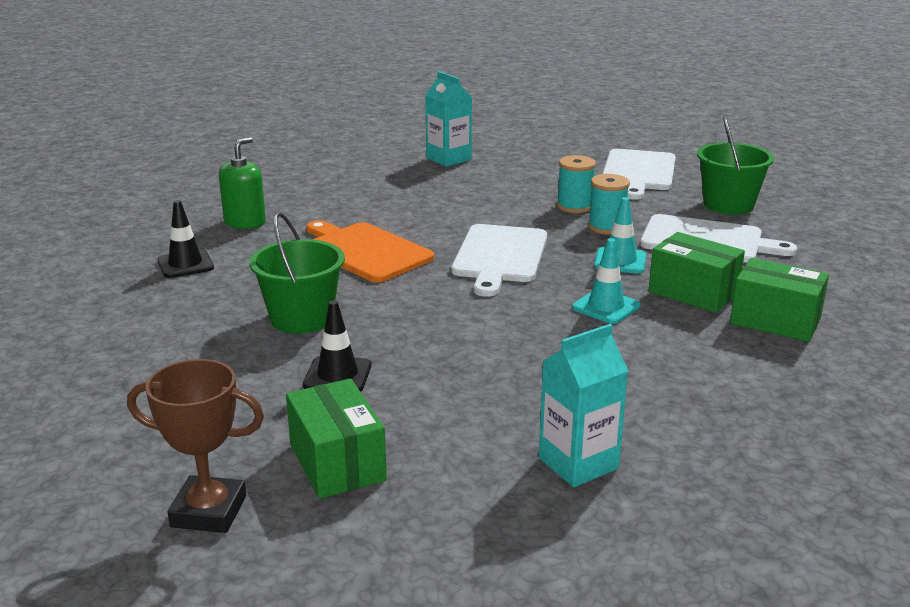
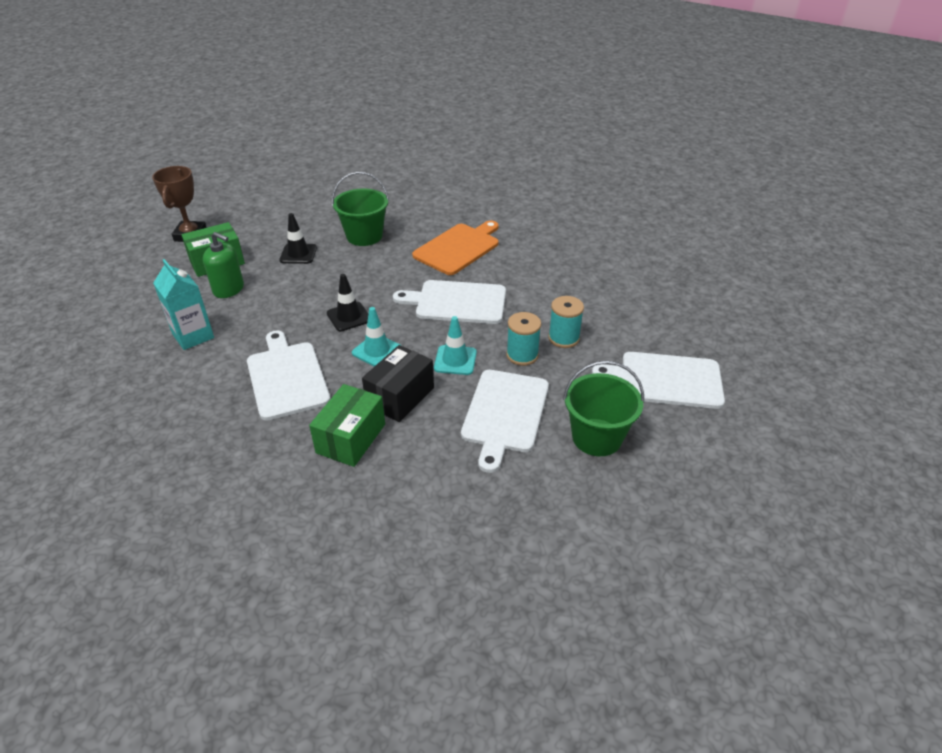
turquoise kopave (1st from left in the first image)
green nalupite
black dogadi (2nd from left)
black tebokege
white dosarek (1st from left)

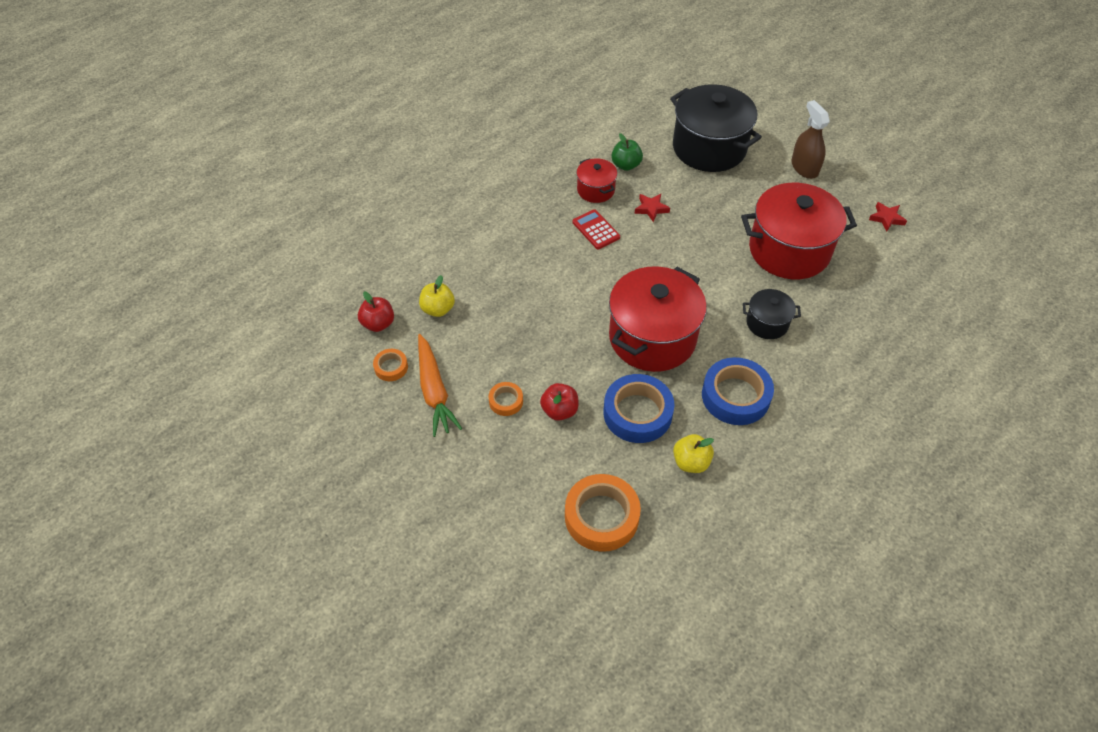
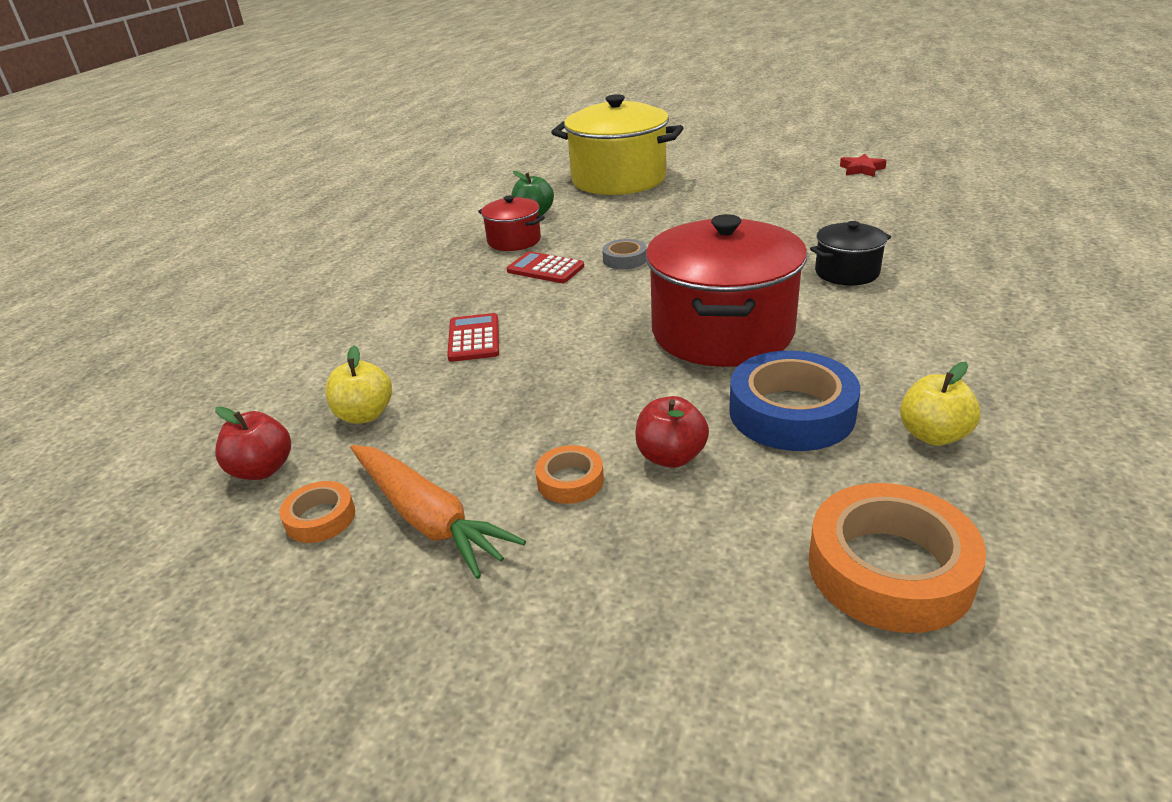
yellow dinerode
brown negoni
red dinerode (3rd from left in the first image)
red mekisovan (1st from left in the first image)
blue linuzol (2nd from left in the first image)
grey linuzol
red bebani (1st from left)

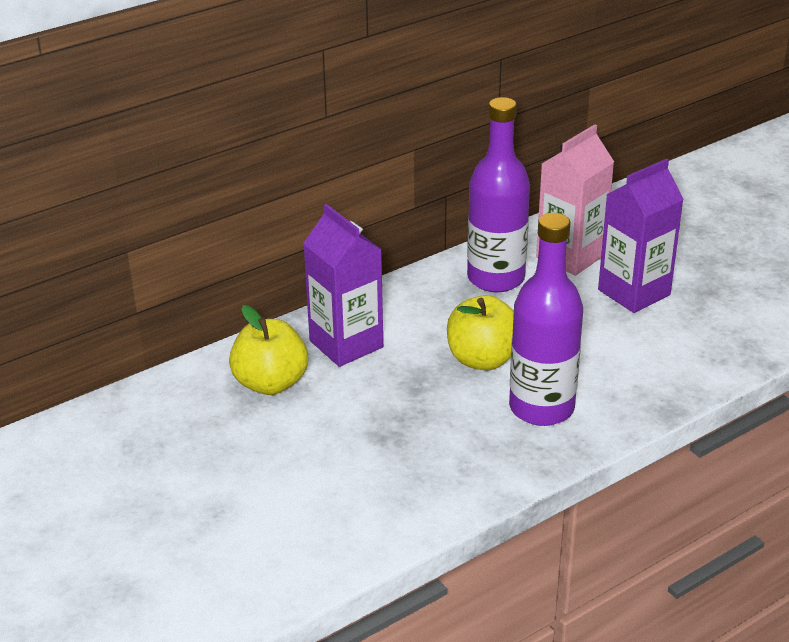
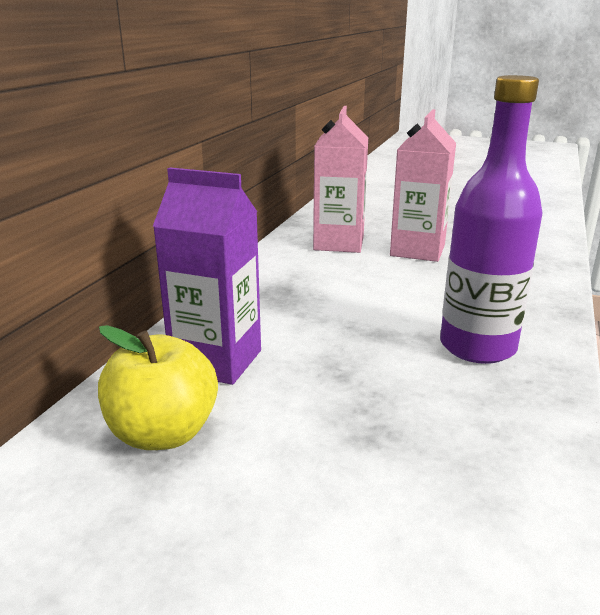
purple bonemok (1st from left in the first image)
pink kopave (2nd from left)
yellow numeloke (2nd from left in the first image)

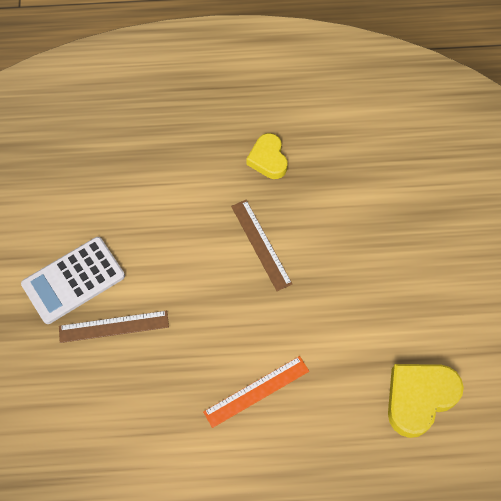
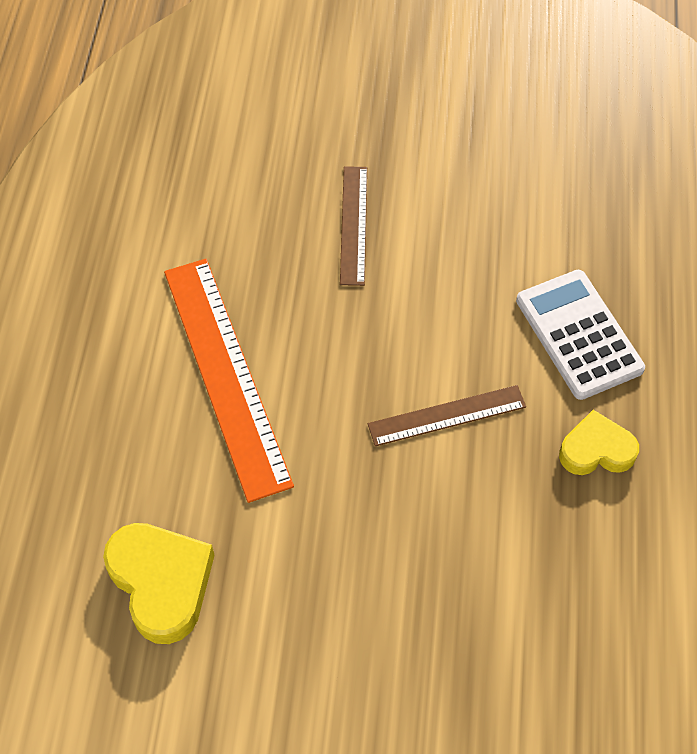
white bebani
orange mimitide

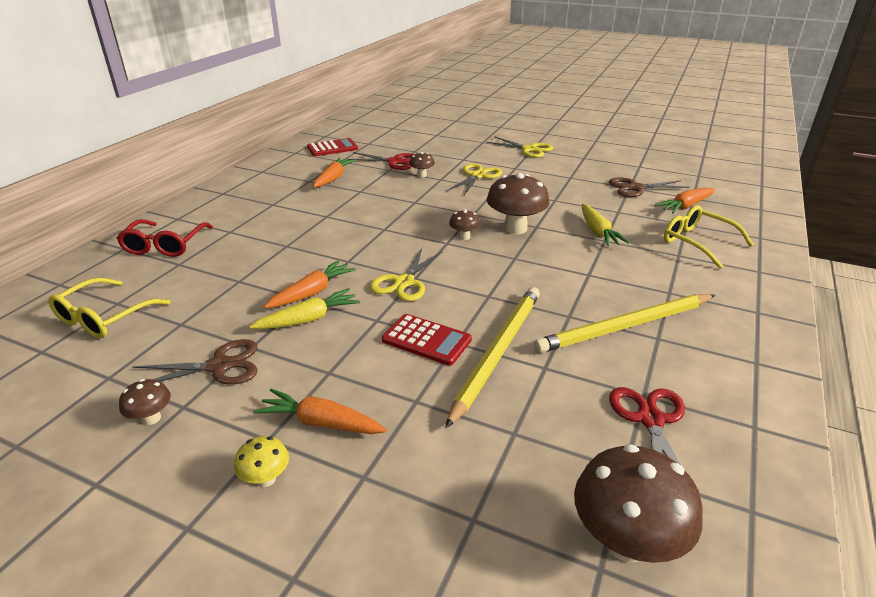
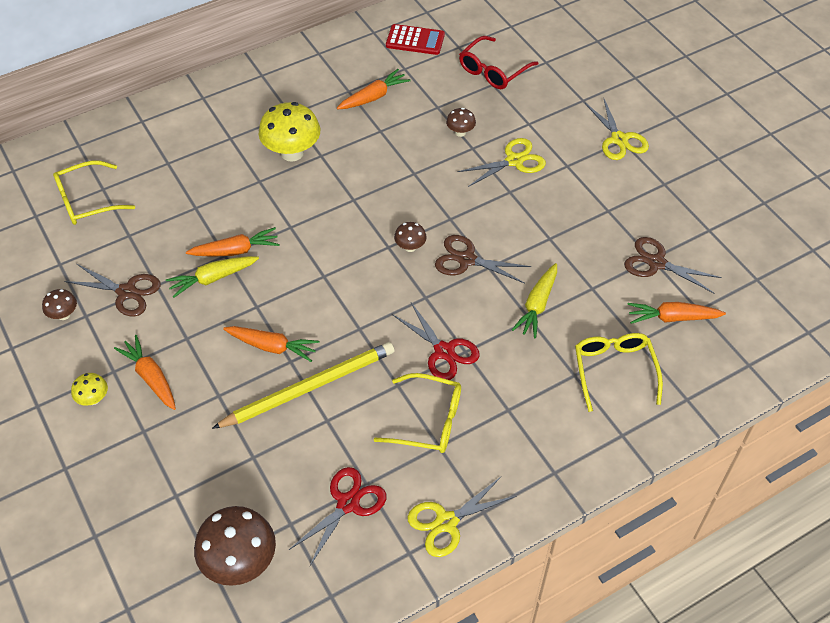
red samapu (2nd from left)
brown samapu (2nd from left)
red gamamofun
yellow samapu (1st from left)
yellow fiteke (1st from left)
yellow gamamofun (2nd from left)
orange fiteke (3rd from left)
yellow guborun (2nd from left)

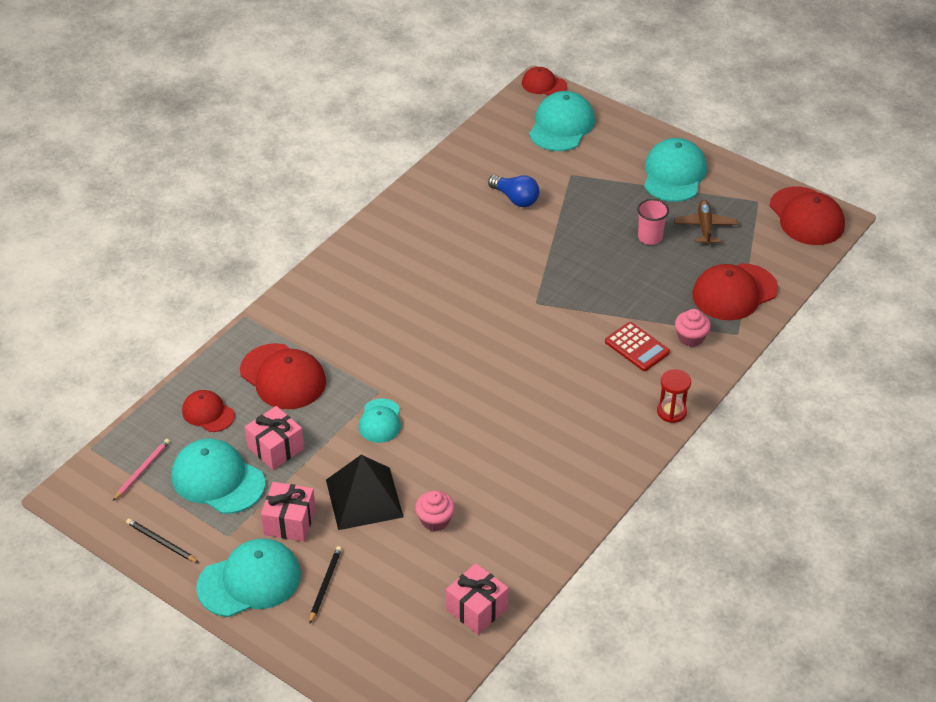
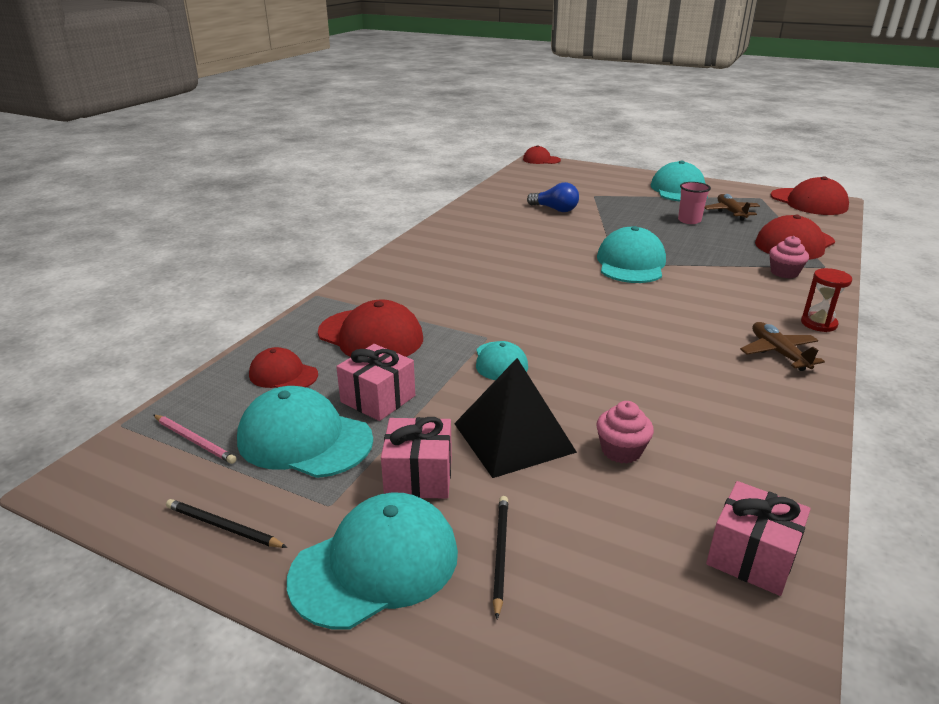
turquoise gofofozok (4th from left)
red bebani
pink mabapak
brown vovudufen (2nd from left)

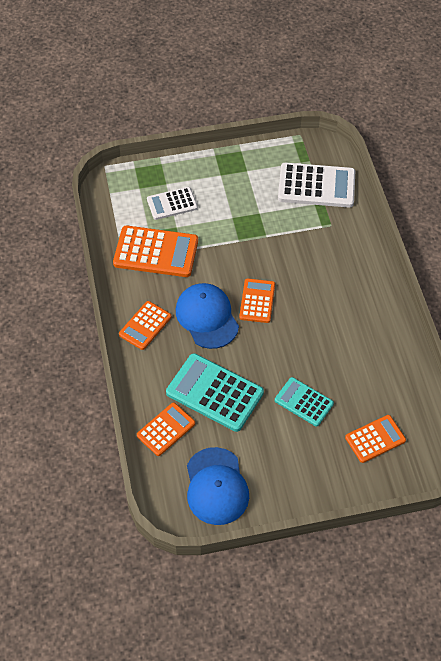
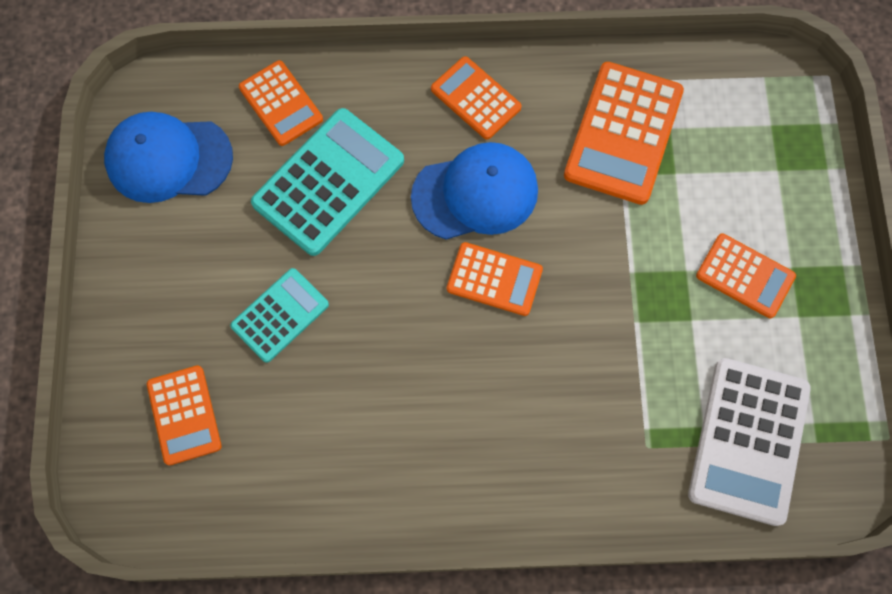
white bebani (1st from left in the first image)
orange bebani (6th from left)

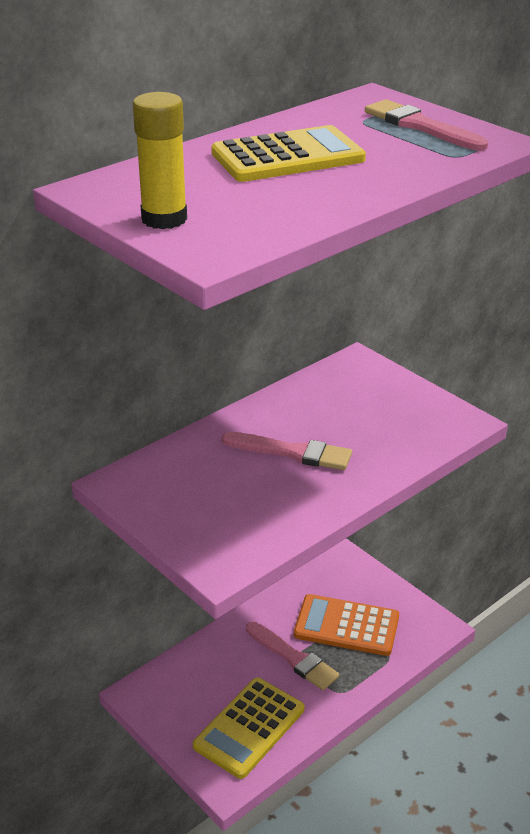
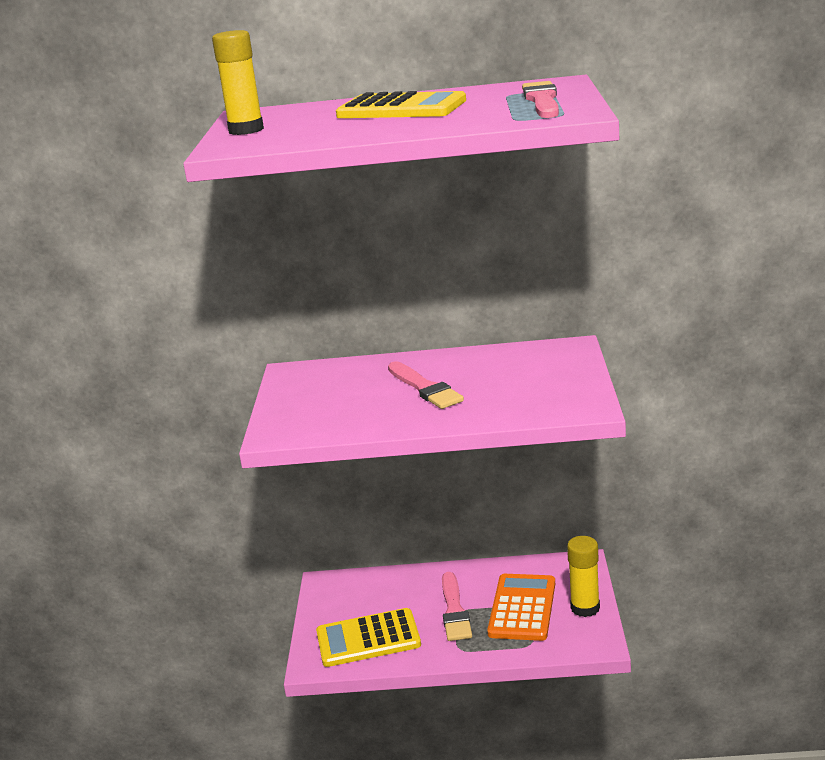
orange bebani
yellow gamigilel (2nd from left)

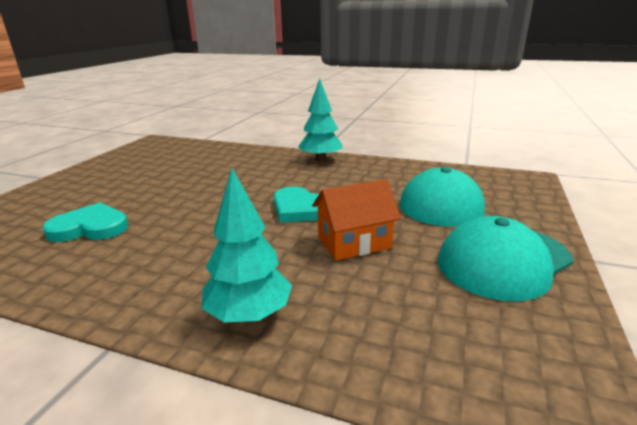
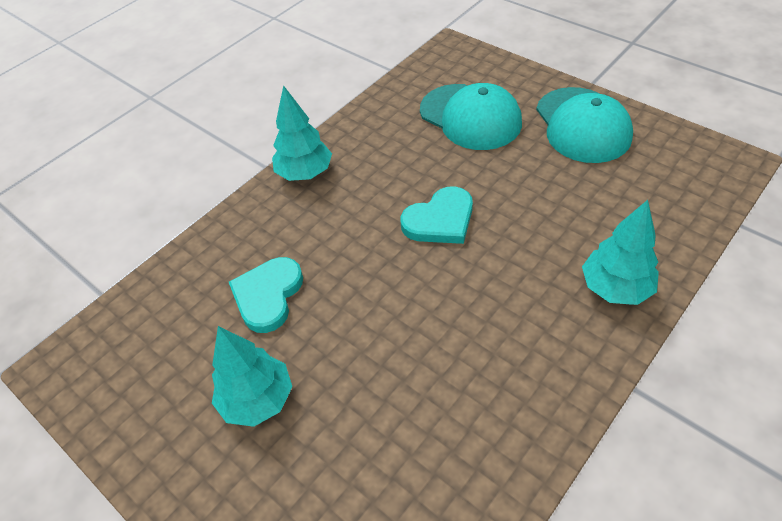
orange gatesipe
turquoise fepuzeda (1st from left)
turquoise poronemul (1st from left)

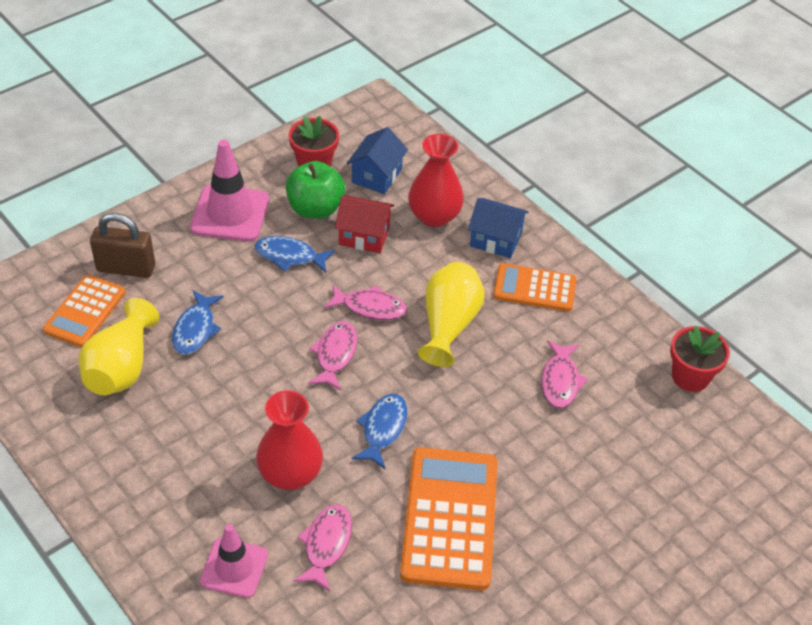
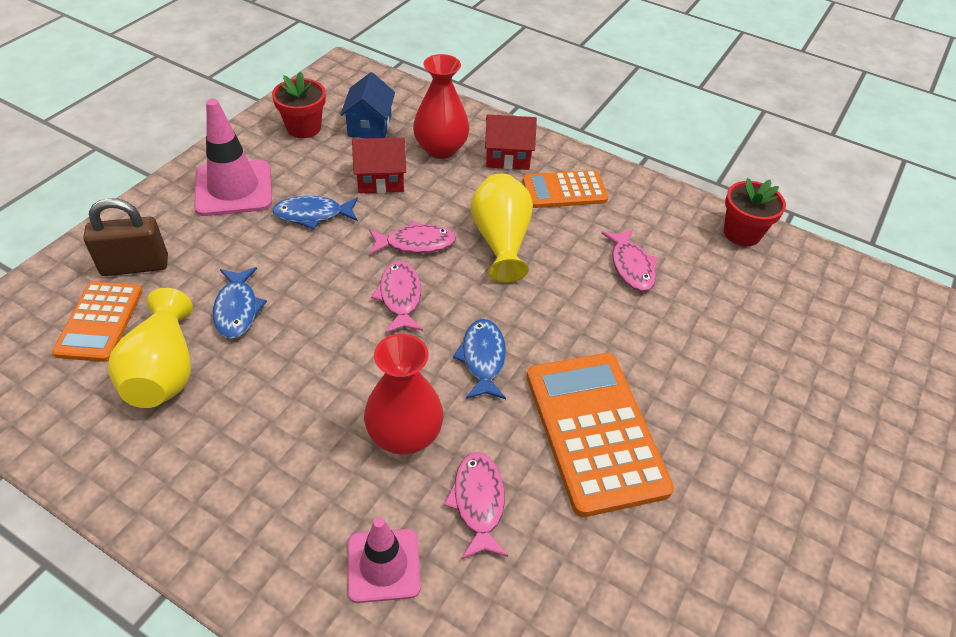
green numeloke
red gatesipe (2nd from left)

